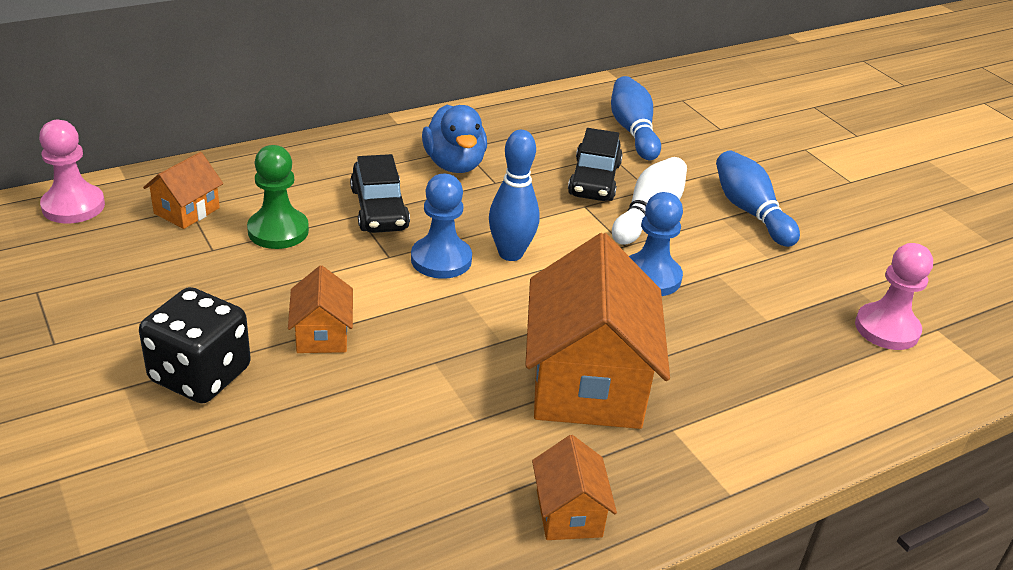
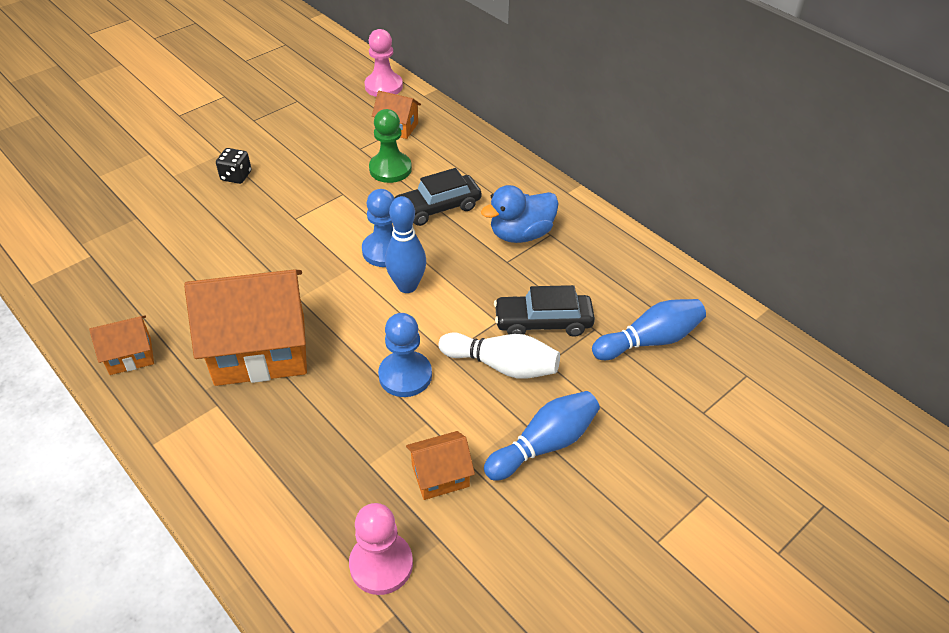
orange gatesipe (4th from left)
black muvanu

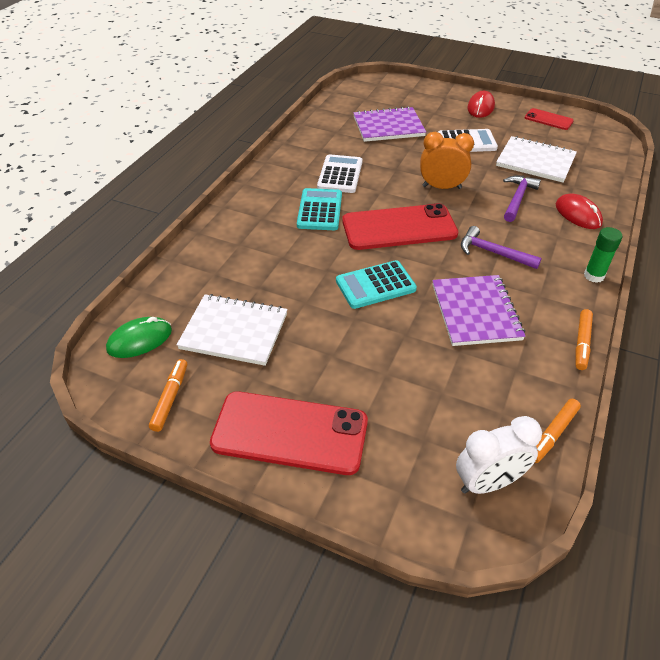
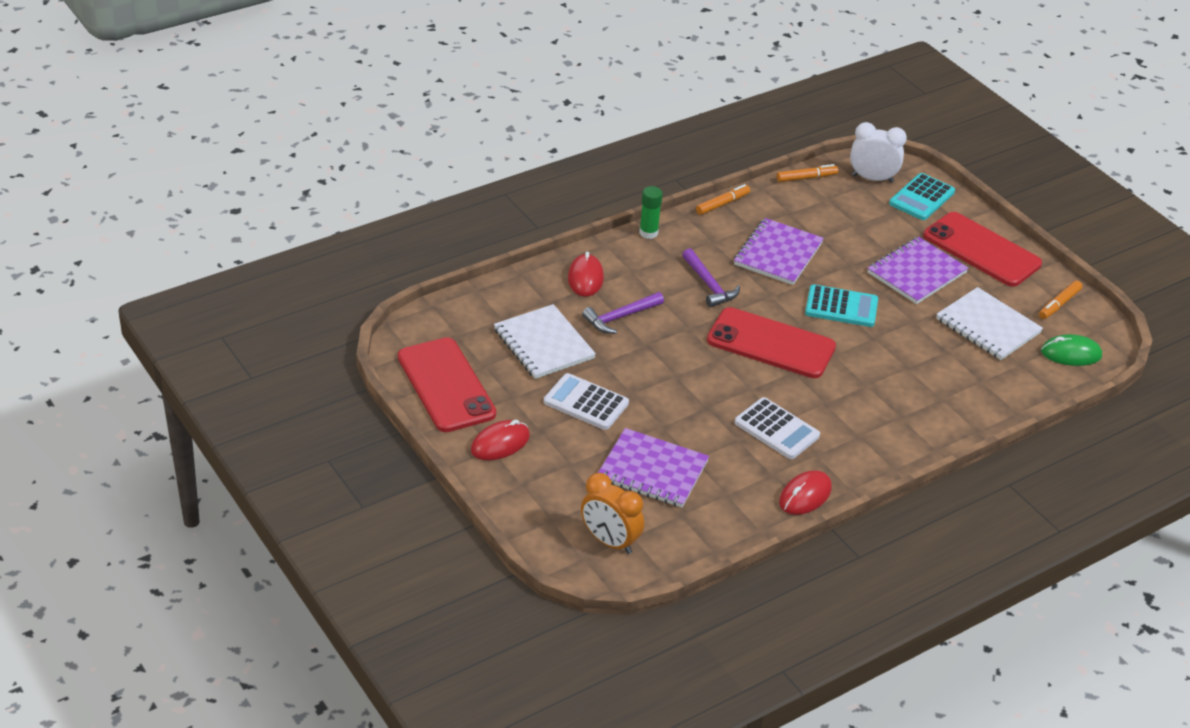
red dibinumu (1st from left)
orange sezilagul
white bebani (2nd from left)
turquoise bebani (2nd from left)
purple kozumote (3rd from left)
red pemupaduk (3rd from left)

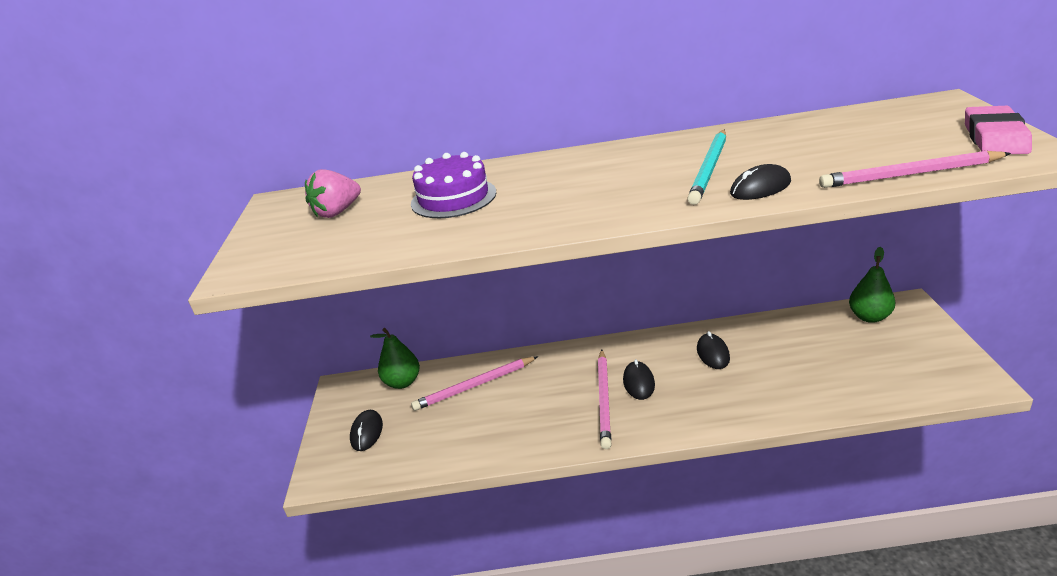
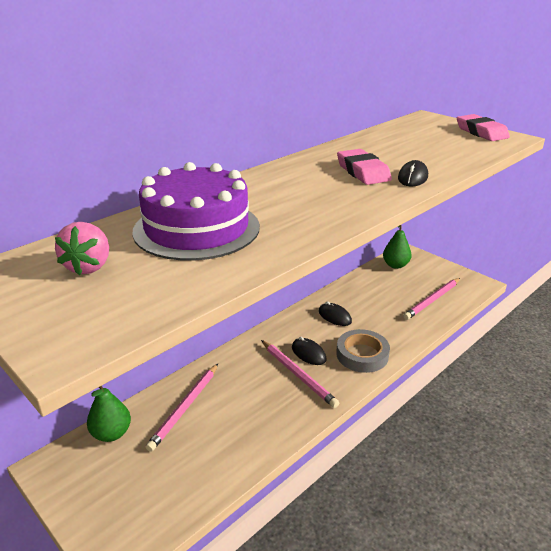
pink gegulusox (1st from left)
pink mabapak (3rd from left)
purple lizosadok
black pemupaduk (1st from left in the first image)
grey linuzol

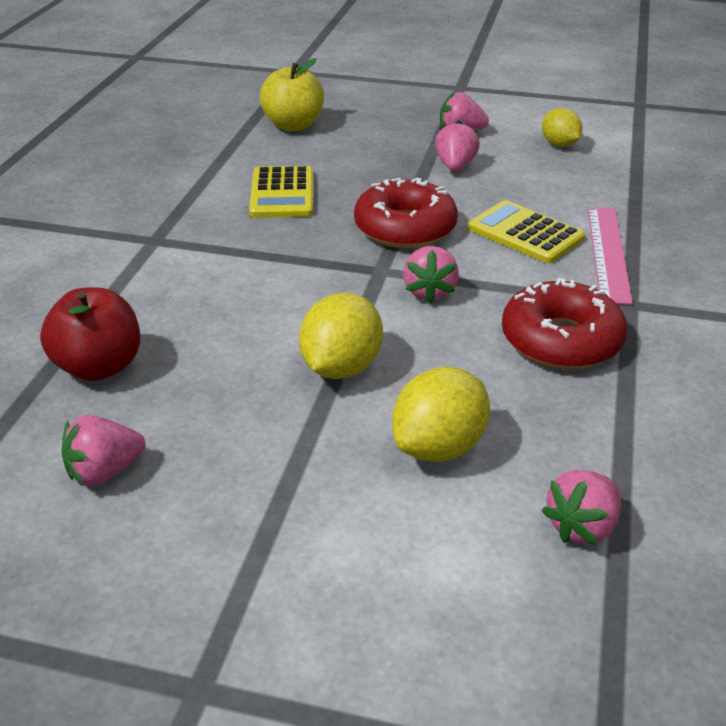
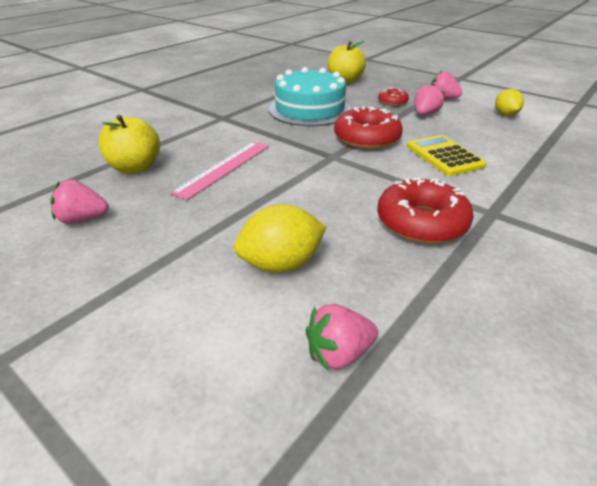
turquoise lizosadok
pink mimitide
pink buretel (2nd from left in the first image)
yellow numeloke (1st from left)
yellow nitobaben (1st from left in the first image)
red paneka (2nd from left)

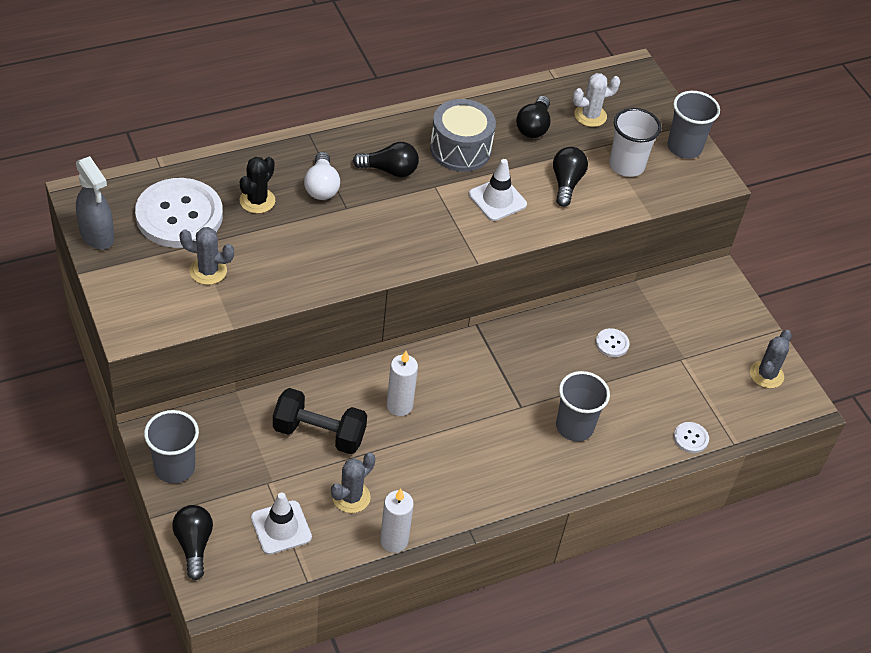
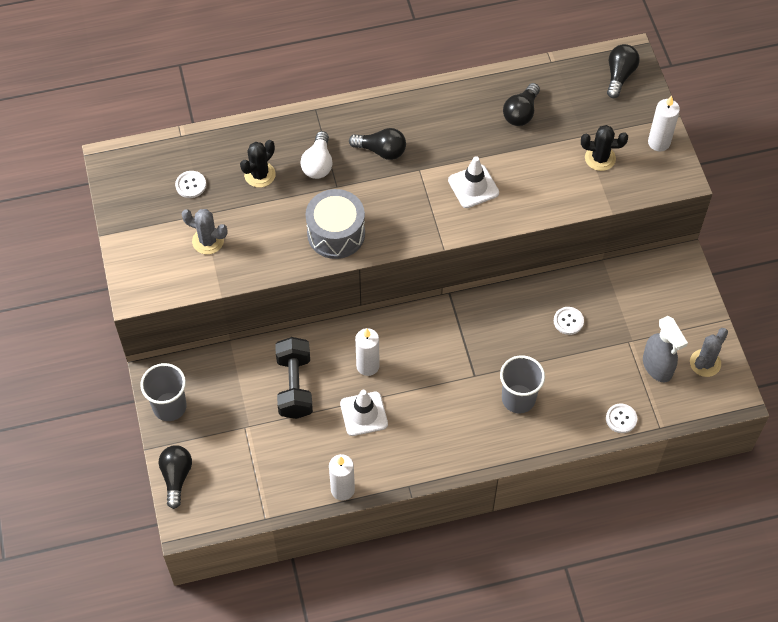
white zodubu
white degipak (3rd from left)
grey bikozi
black zodubu (2nd from left)
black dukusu (4th from left)
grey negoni
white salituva (1st from left)
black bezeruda
grey zodubu (2nd from left in the first image)
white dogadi (1st from left)

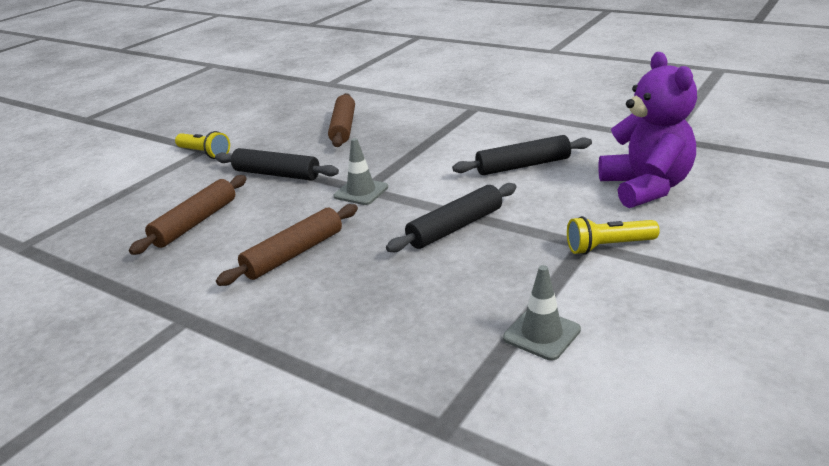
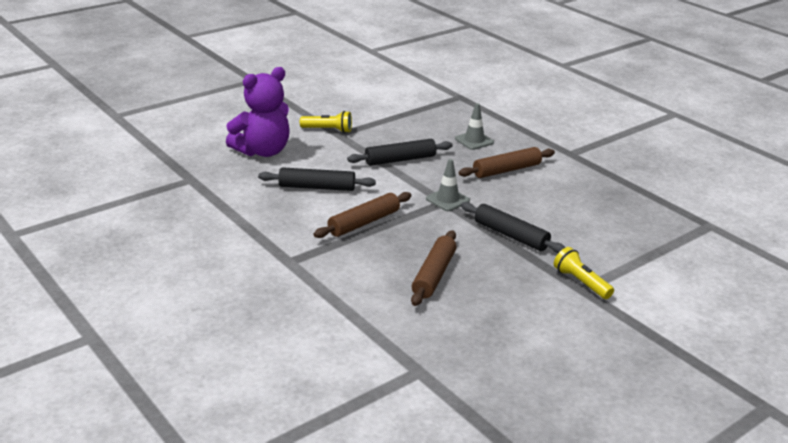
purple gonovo
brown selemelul (1st from left)
grey dogadi (2nd from left)

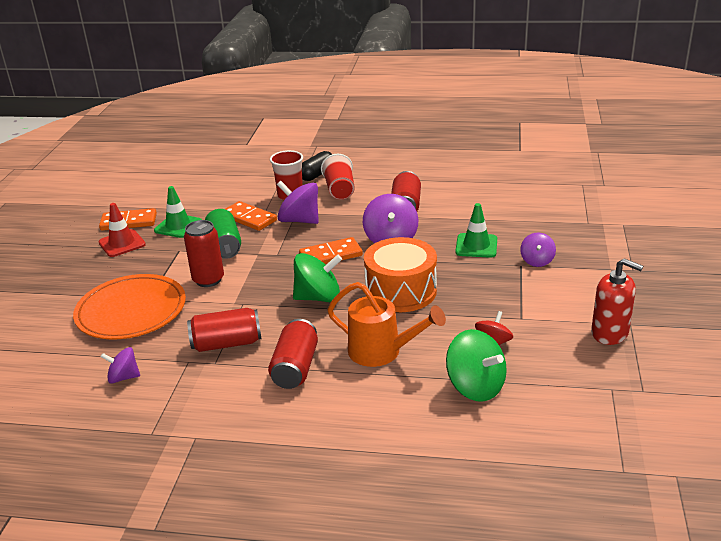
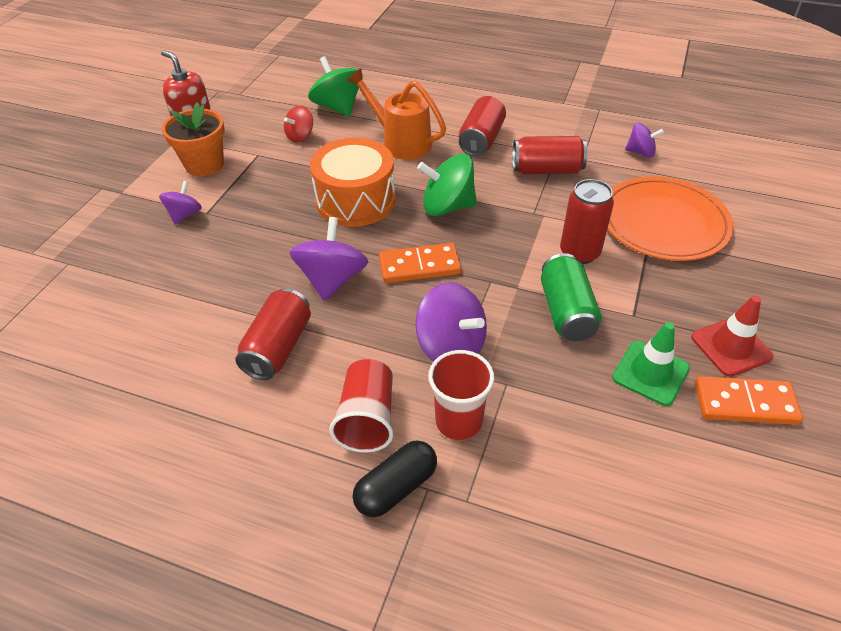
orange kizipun (2nd from left in the first image)
green dogadi (2nd from left in the first image)
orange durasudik

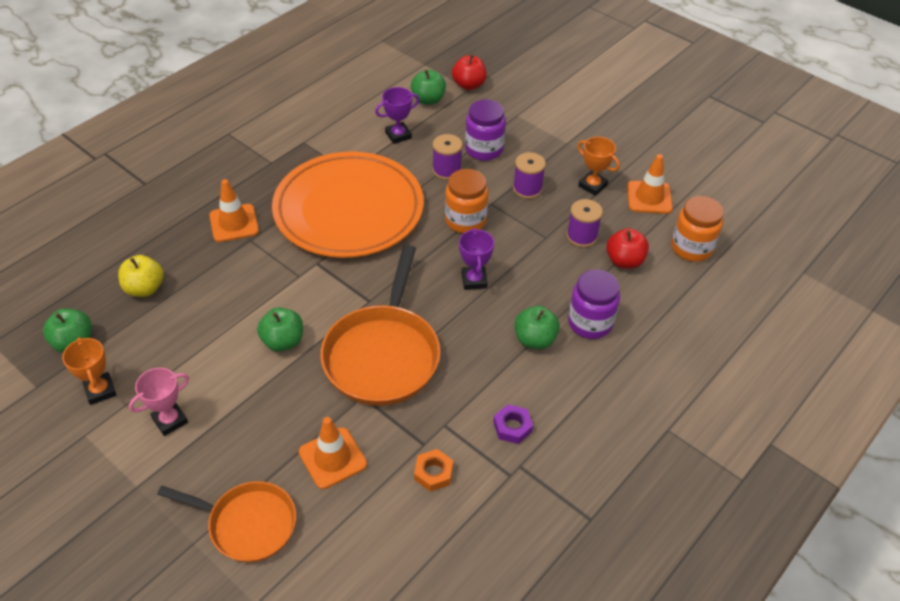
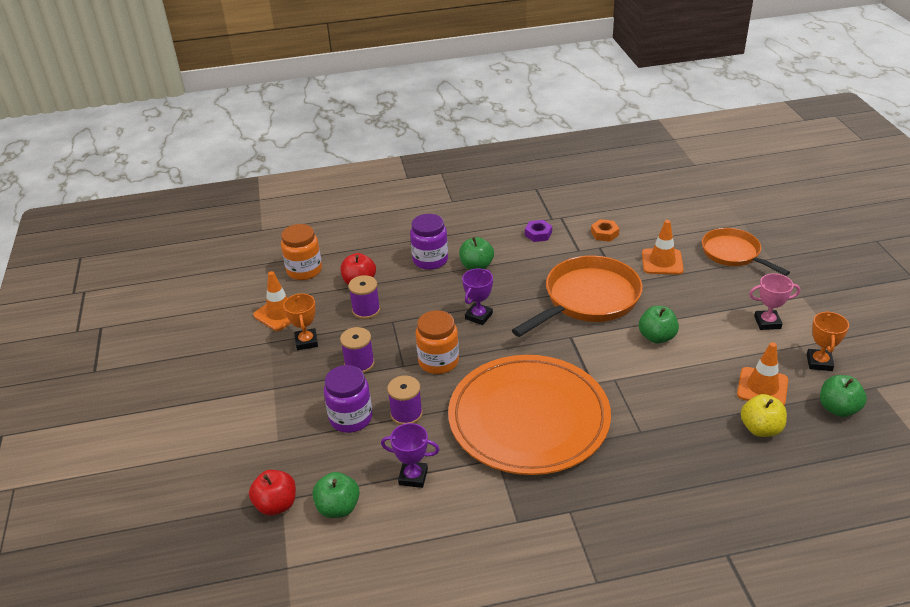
orange dogadi (3rd from left)

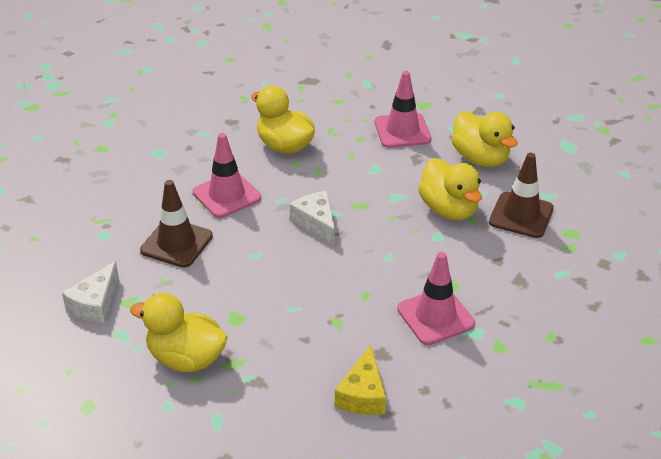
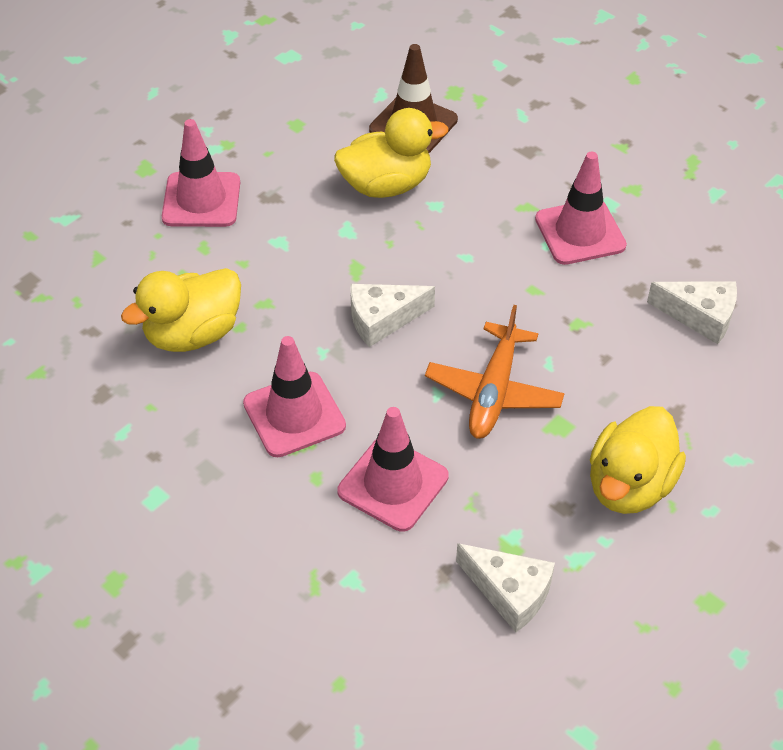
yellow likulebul (4th from left in the first image)
pink dogadi (3rd from left)
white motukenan (3rd from left)
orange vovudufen

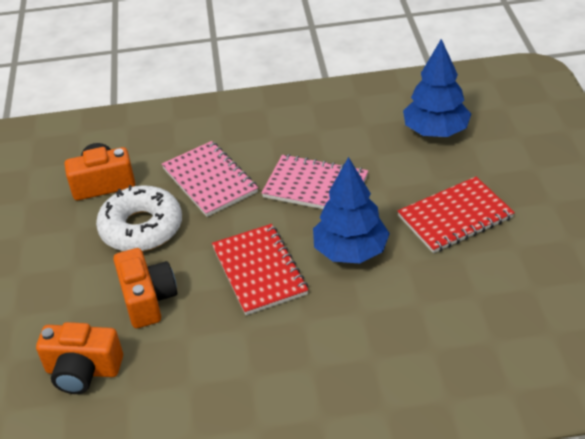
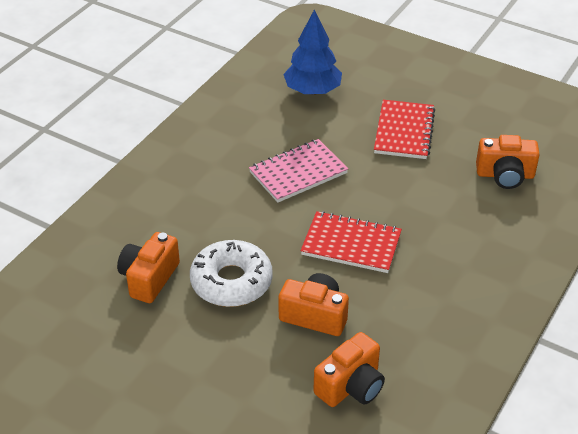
pink kozumote (1st from left in the first image)
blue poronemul (1st from left in the first image)
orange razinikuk (4th from left)

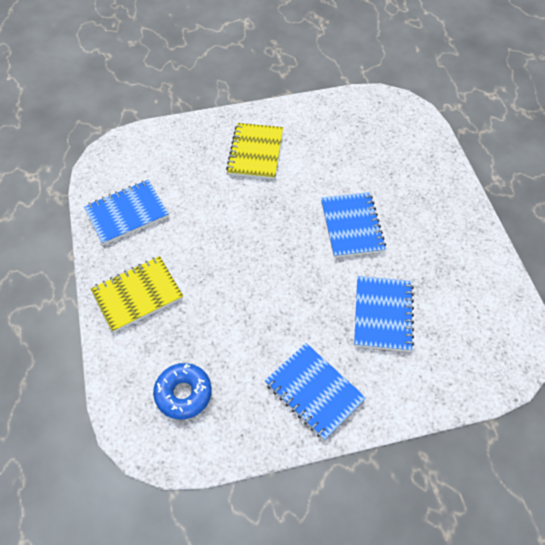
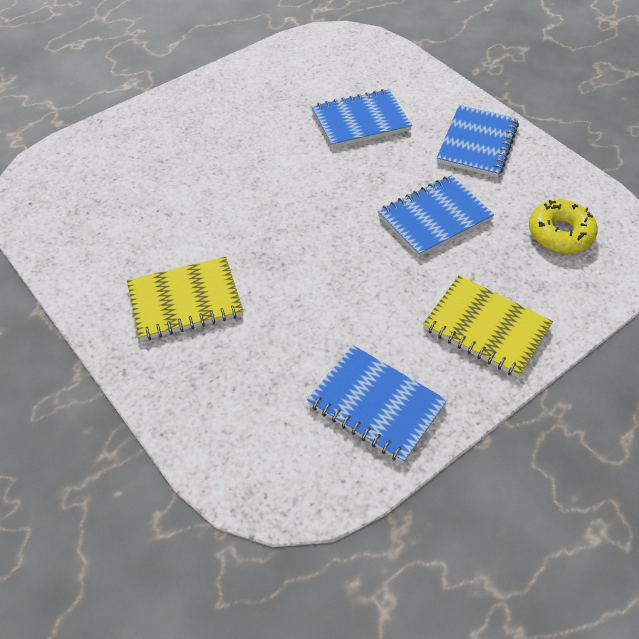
blue kozumote (3rd from left)
yellow paneka

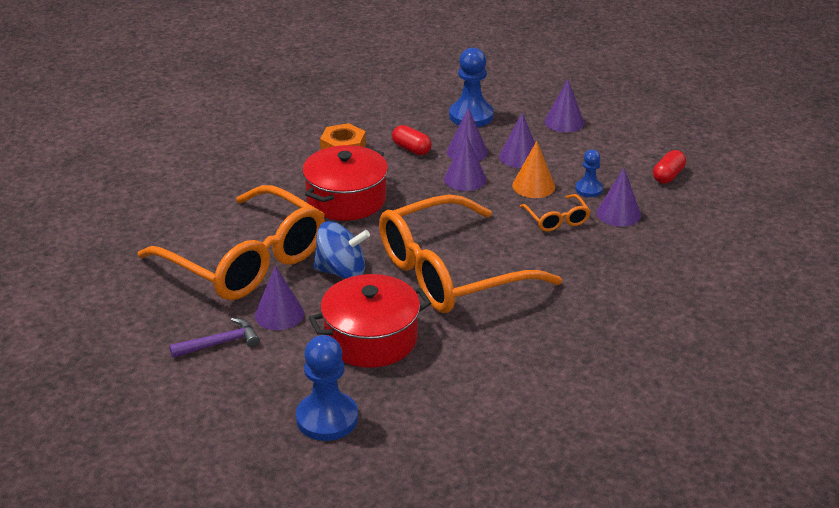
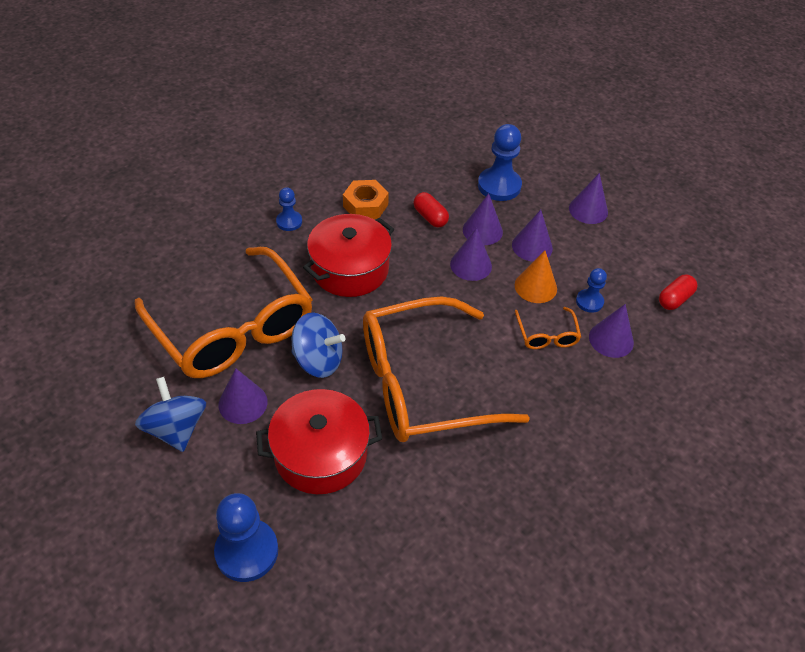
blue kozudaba (1st from left)
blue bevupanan (2nd from left)

